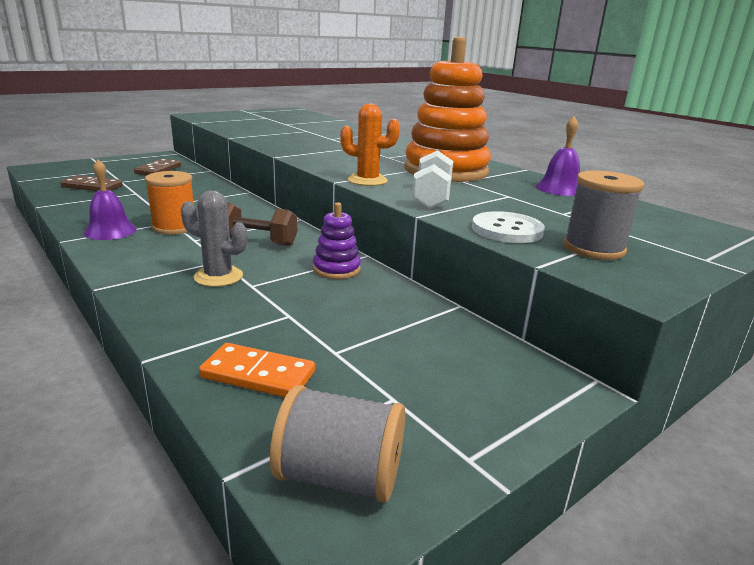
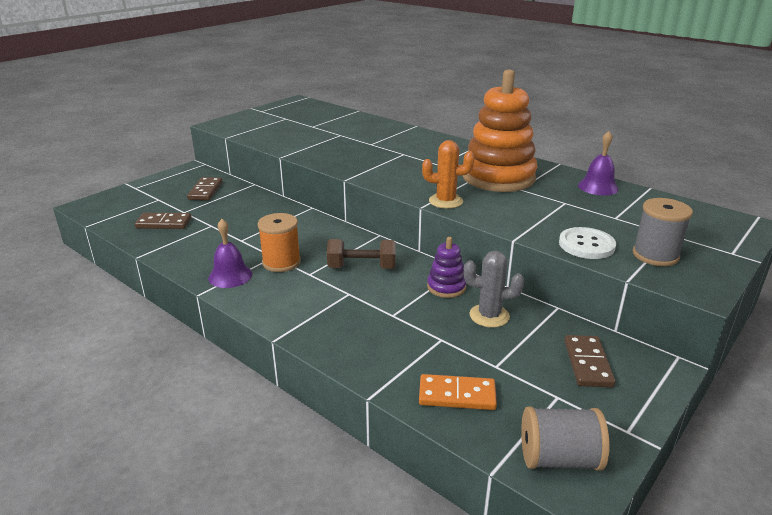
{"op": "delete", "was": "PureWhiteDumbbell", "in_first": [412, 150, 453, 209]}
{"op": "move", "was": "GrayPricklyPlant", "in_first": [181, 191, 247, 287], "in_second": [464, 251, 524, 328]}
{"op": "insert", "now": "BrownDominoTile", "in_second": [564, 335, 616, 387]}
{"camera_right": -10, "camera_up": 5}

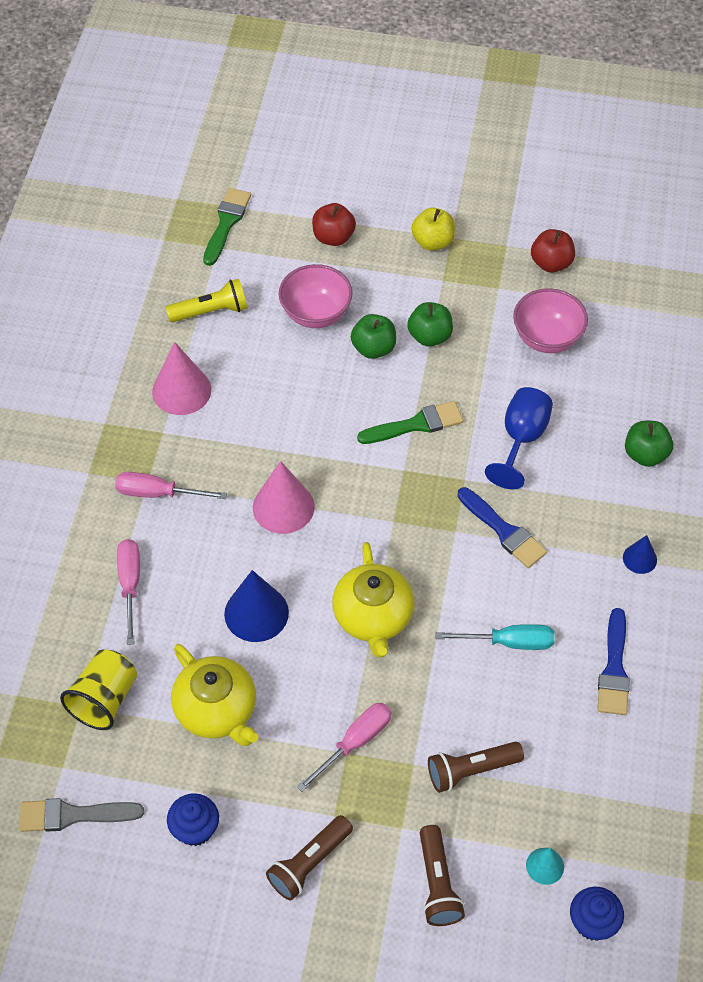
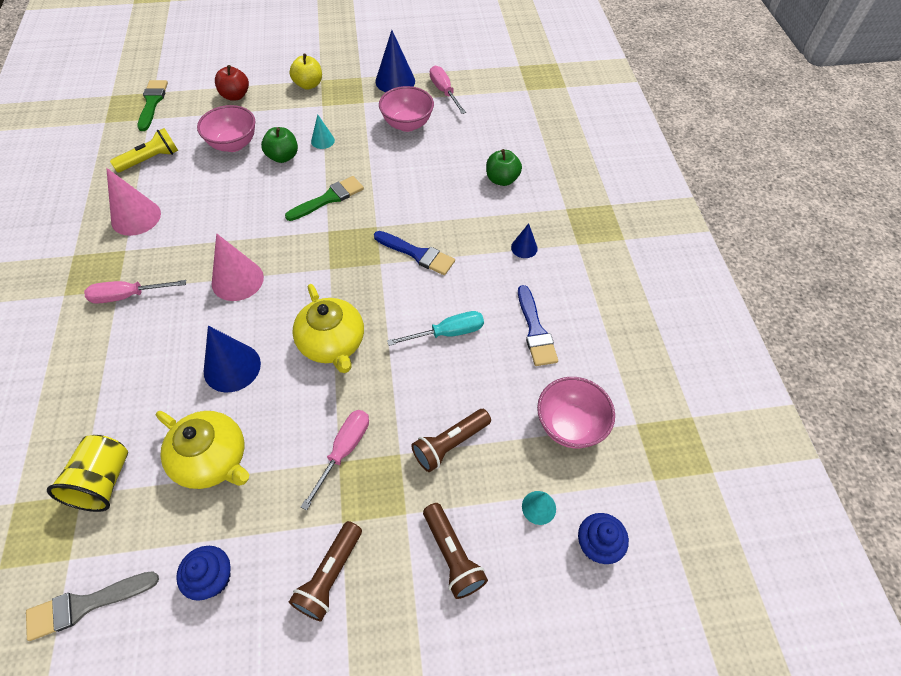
{"op": "replace", "was": "RedAppleFruit", "now": "RoyalBlueConeShape", "in_first": [531, 229, 575, 273], "in_second": [375, 30, 415, 92]}
{"op": "replace", "was": "LeafGreenAppleFruit", "now": "TealConeShape", "in_first": [407, 302, 453, 347], "in_second": [311, 114, 335, 149]}
{"op": "delete", "was": "RoyalBlueGoblet", "in_first": [485, 387, 553, 489]}
{"op": "move", "was": "PinkHandScrewdriver", "in_first": [117, 539, 140, 645], "in_second": [430, 66, 466, 114]}
{"op": "insert", "now": "PinkServingBowl", "in_second": [537, 377, 615, 448]}
{"camera_right": -20, "camera_up": 0}

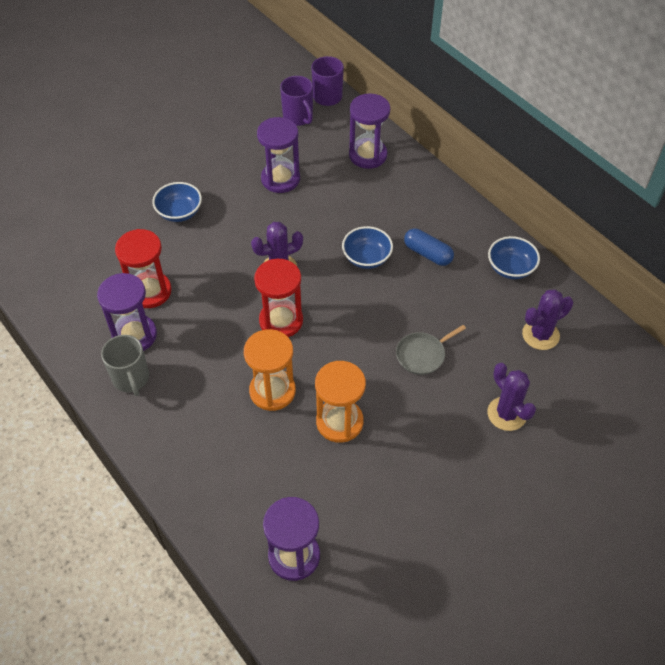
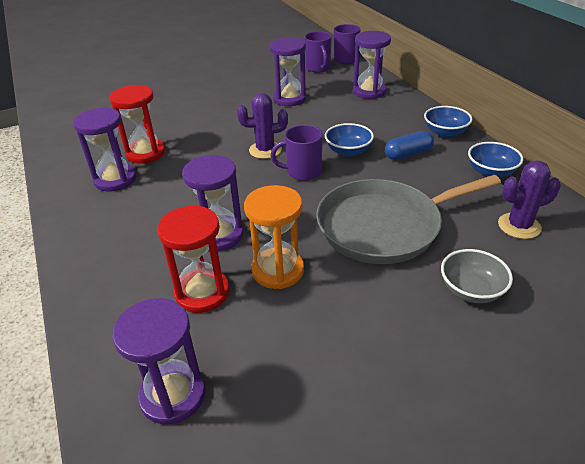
{"op": "move", "was": "RoyalBlueServingBowl", "in_first": [152, 182, 202, 222], "in_second": [424, 106, 472, 138]}
{"op": "rotate", "was": "RoyalBluePill", "in_first": [404, 229, 454, 266], "in_second": [385, 131, 434, 160], "clockwise": -75}
{"op": "move", "was": "RedSandTimer", "in_first": [254, 259, 303, 337], "in_second": [157, 205, 230, 313]}
{"op": "resize", "was": "GrayPan", "in_first": [396, 325, 466, 375], "in_second": [316, 175, 501, 264], "ratio": 2.31}
{"op": "recolor", "was": "OrangeColouredSandTimer", "now": "RoyalPurpleSandTimer", "in_first": [244, 329, 296, 411], "in_second": [182, 155, 244, 251]}
{"op": "delete", "was": "GrayMug", "in_first": [101, 335, 149, 396]}
{"op": "replace", "was": "RoyalPurplePricklyPlant", "now": "GrayServingBowl", "in_first": [487, 363, 536, 431], "in_second": [441, 249, 513, 303]}
{"op": "insert", "now": "RoyalPurpleMug", "in_second": [271, 125, 323, 181]}
{"camera_right": 15, "camera_up": -15}

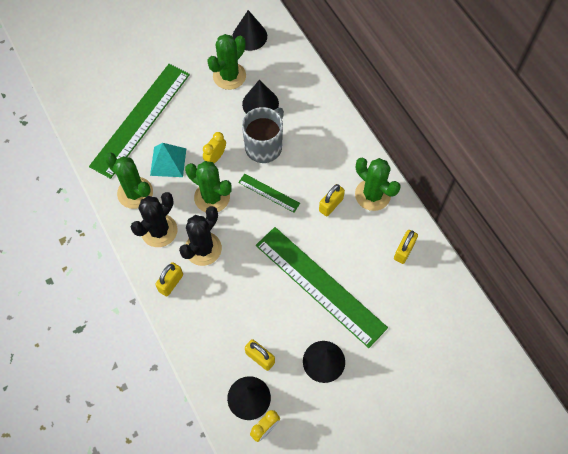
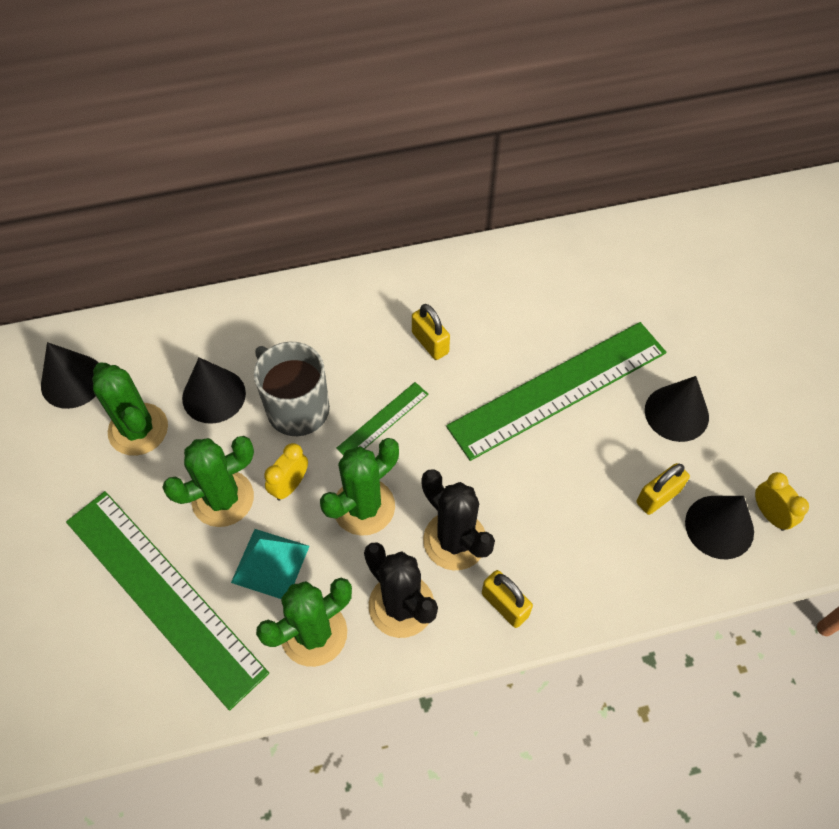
{"op": "rotate", "was": "GoldenClock", "in_first": [203, 132, 226, 163], "in_second": [264, 443, 308, 501], "clockwise": 75}
{"op": "move", "was": "LeafGreenPricklyPlant", "in_first": [355, 158, 401, 211], "in_second": [162, 436, 254, 527]}
{"op": "delete", "was": "GoldenPadlock", "in_first": [394, 230, 418, 264]}
{"camera_right": -75, "camera_up": -5}

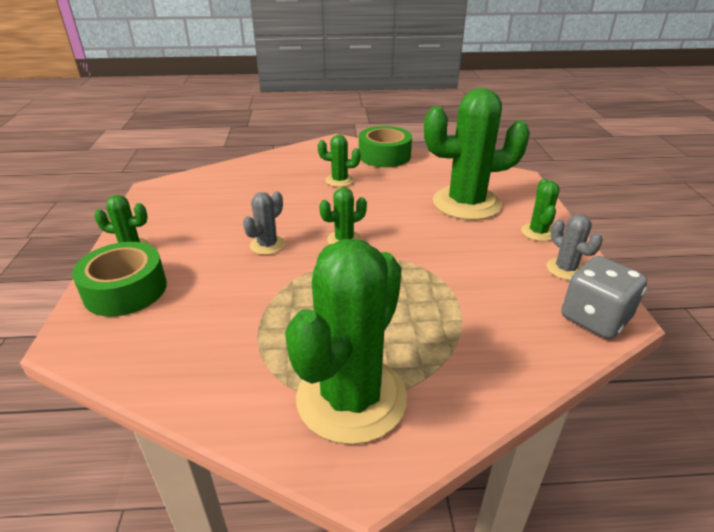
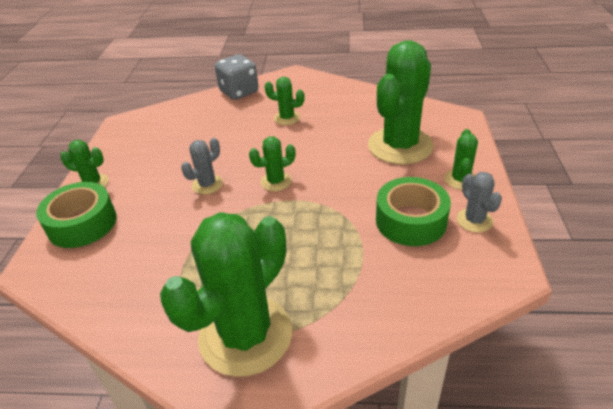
{"op": "rotate", "was": "LeafGreenPricklyPlant", "in_first": [424, 88, 530, 220], "in_second": [368, 40, 434, 165], "clockwise": -60}
{"op": "move", "was": "LeafGreenStickyTape", "in_first": [359, 126, 412, 167], "in_second": [376, 177, 451, 246]}
{"op": "move", "was": "GrayDice", "in_first": [561, 256, 647, 339], "in_second": [215, 54, 259, 100]}
{"camera_right": 10, "camera_up": 5}

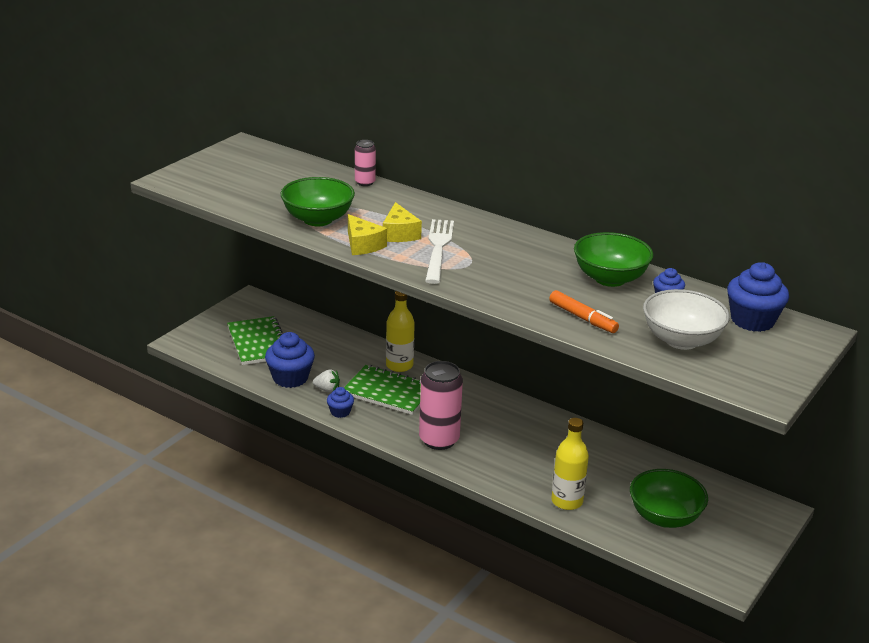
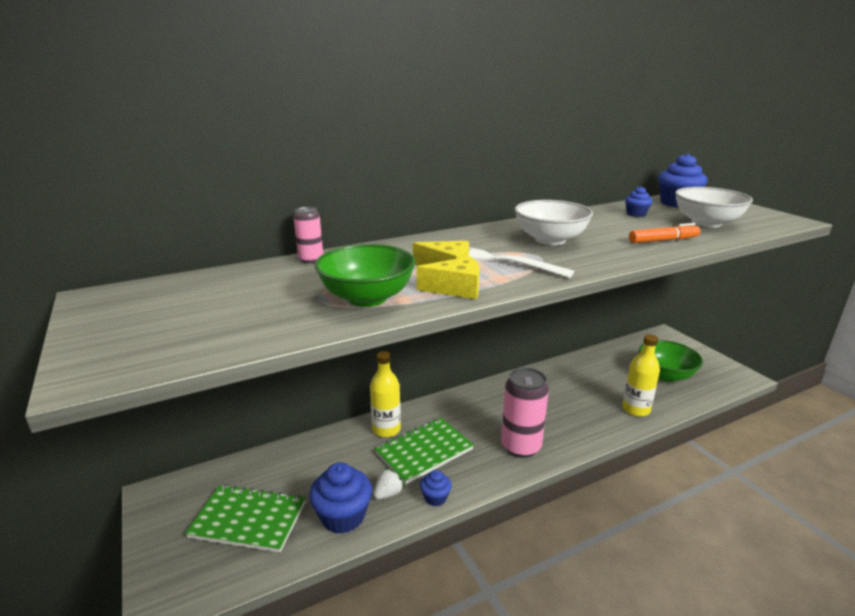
{"op": "delete", "was": "LeafGreenServingBowl", "in_first": [574, 232, 653, 287]}
{"op": "insert", "now": "PureWhiteServingBowl", "in_second": [514, 200, 593, 245]}
{"camera_right": -60, "camera_up": -5}

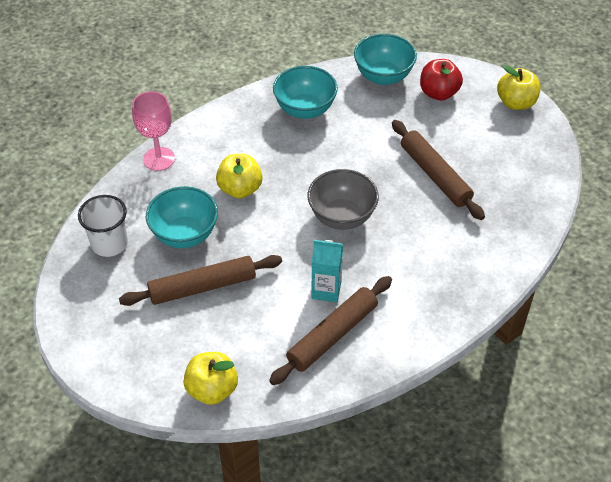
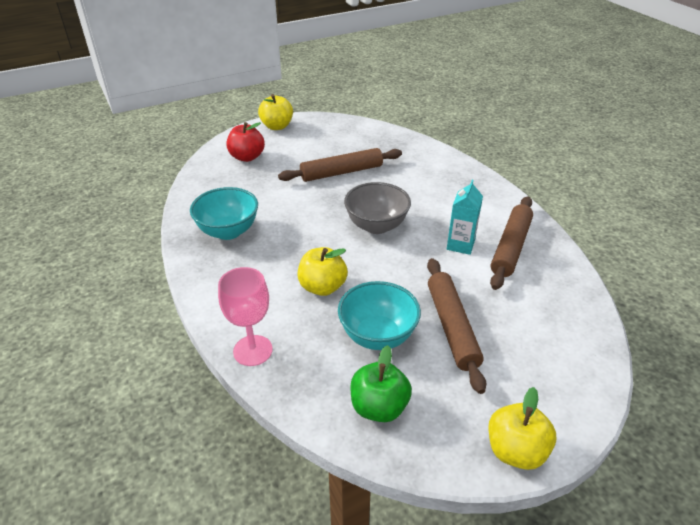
{"op": "delete", "was": "TealServingBowl", "in_first": [354, 34, 417, 85]}
{"op": "replace", "was": "PureWhiteBeaker", "now": "LeafGreenAppleFruit", "in_first": [78, 195, 128, 257], "in_second": [350, 345, 412, 422]}
{"op": "rotate", "was": "BrownPastryRoller", "in_first": [269, 276, 392, 385], "in_second": [490, 196, 533, 290], "clockwise": 60}
{"op": "move", "was": "GoldenAppleFruit", "in_first": [183, 352, 238, 405], "in_second": [488, 387, 556, 470]}
{"camera_right": -80, "camera_up": -10}

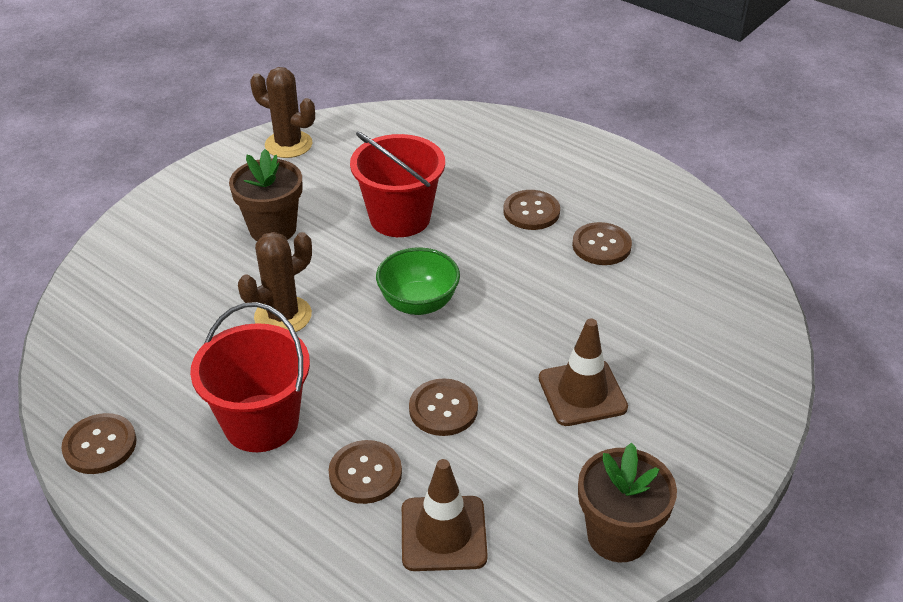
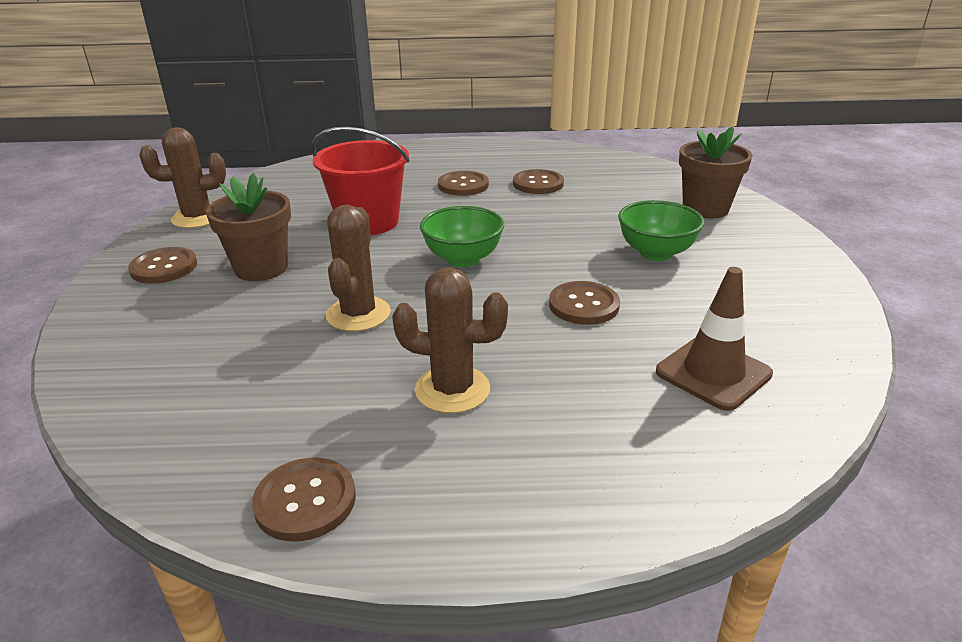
{"op": "replace", "was": "RedPail", "now": "BrownPricklyPlant", "in_first": [190, 302, 310, 452], "in_second": [392, 267, 508, 413]}
{"op": "replace", "was": "BrownTrafficCone", "now": "LeafGreenServingBowl", "in_first": [539, 319, 628, 426], "in_second": [618, 200, 704, 261]}
{"op": "move", "was": "BrownShirtButton", "in_first": [329, 440, 402, 504], "in_second": [128, 247, 197, 284]}
{"op": "move", "was": "BrownFlowerPot", "in_first": [578, 443, 677, 562], "in_second": [679, 126, 752, 219]}
{"camera_right": -40, "camera_up": -10}

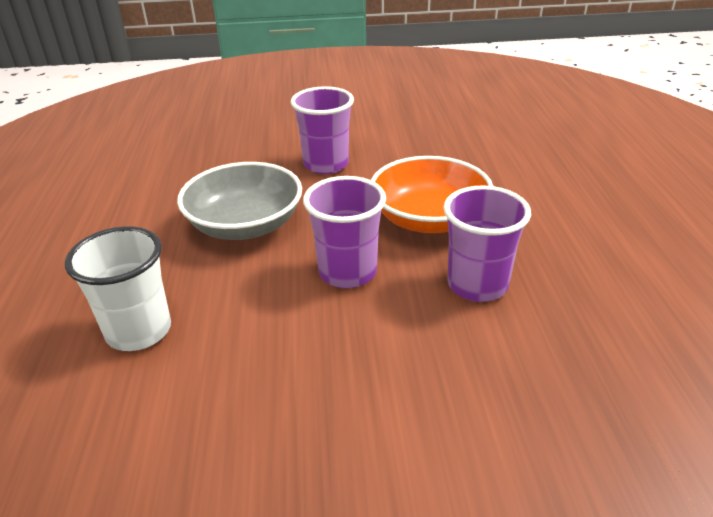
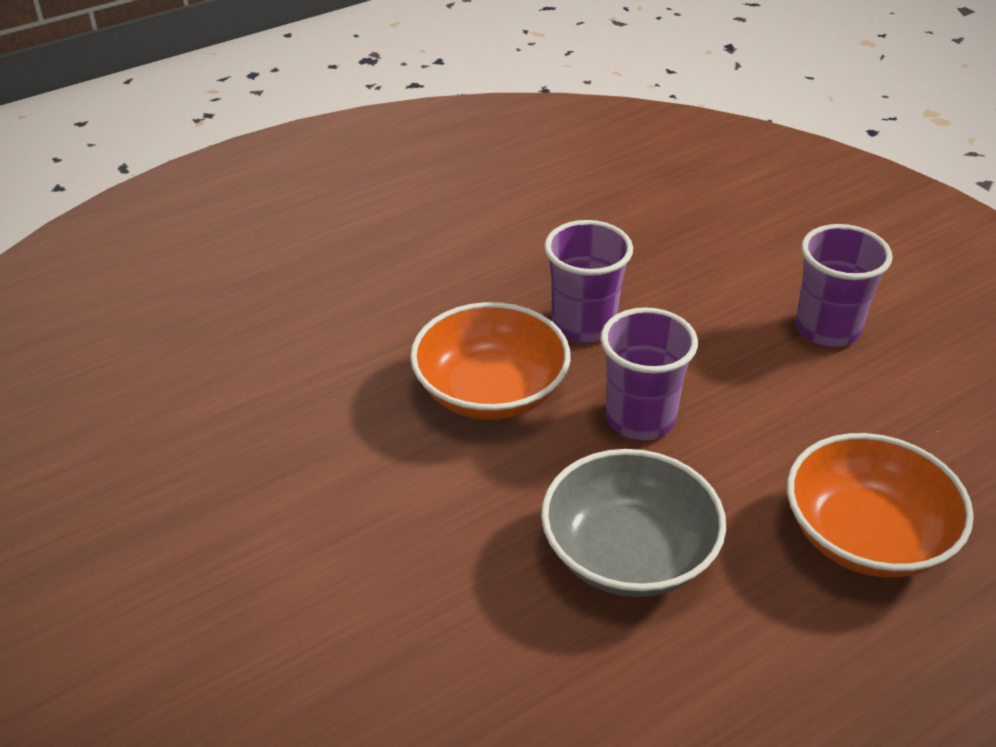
{"op": "move", "was": "RoyalPurpleBeaker", "in_first": [291, 86, 354, 174], "in_second": [796, 224, 893, 347]}
{"op": "replace", "was": "PureWhiteBeaker", "now": "OrangeColouredServingBowl", "in_first": [65, 226, 171, 351], "in_second": [787, 433, 974, 577]}
{"camera_right": -120, "camera_up": 5}

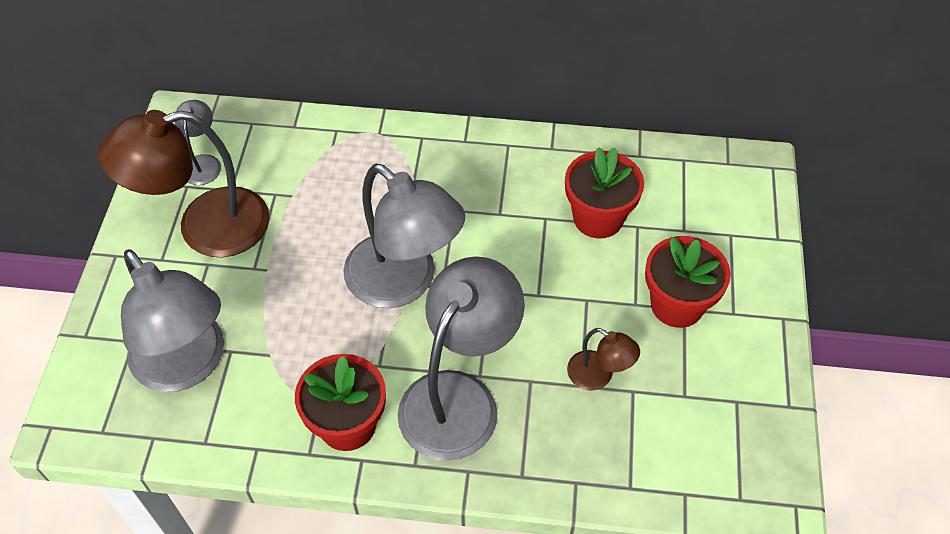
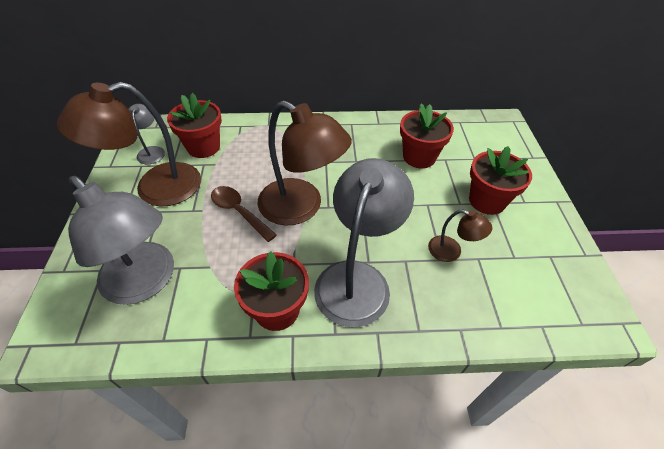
{"op": "recolor", "was": "GrayLamp", "now": "BrownLamp", "in_first": [343, 164, 465, 308], "in_second": [257, 101, 352, 225]}
{"op": "insert", "now": "RedFlowerPot", "in_second": [167, 93, 222, 158]}
{"op": "insert", "now": "BrownSpoon", "in_second": [211, 186, 277, 242]}
{"camera_right": -10, "camera_up": -5}

